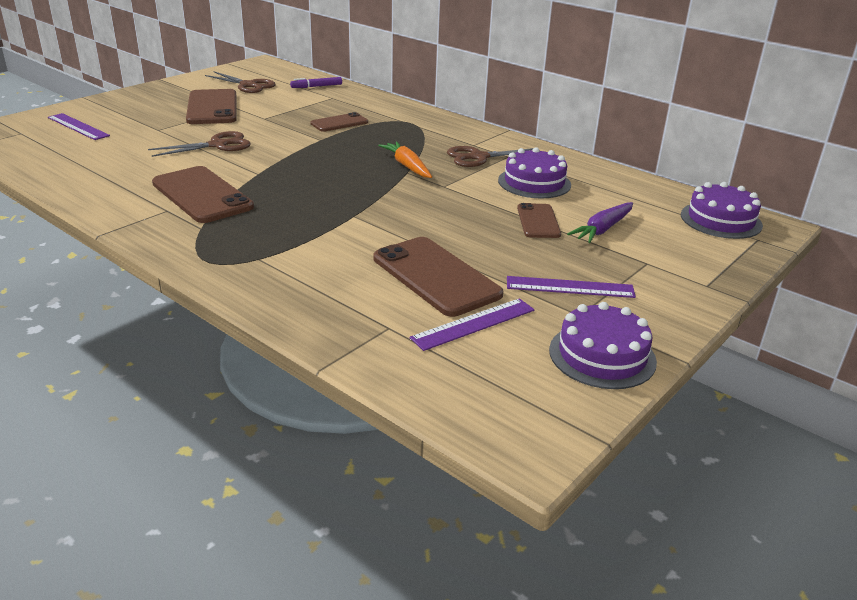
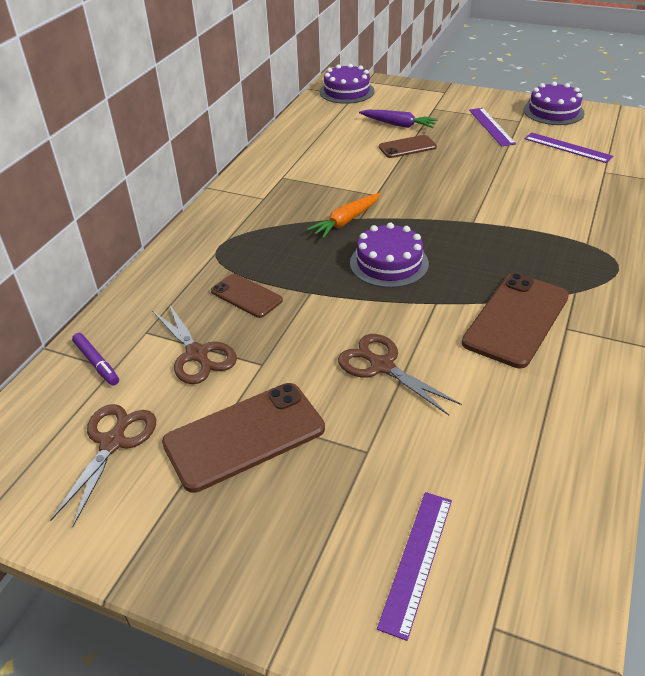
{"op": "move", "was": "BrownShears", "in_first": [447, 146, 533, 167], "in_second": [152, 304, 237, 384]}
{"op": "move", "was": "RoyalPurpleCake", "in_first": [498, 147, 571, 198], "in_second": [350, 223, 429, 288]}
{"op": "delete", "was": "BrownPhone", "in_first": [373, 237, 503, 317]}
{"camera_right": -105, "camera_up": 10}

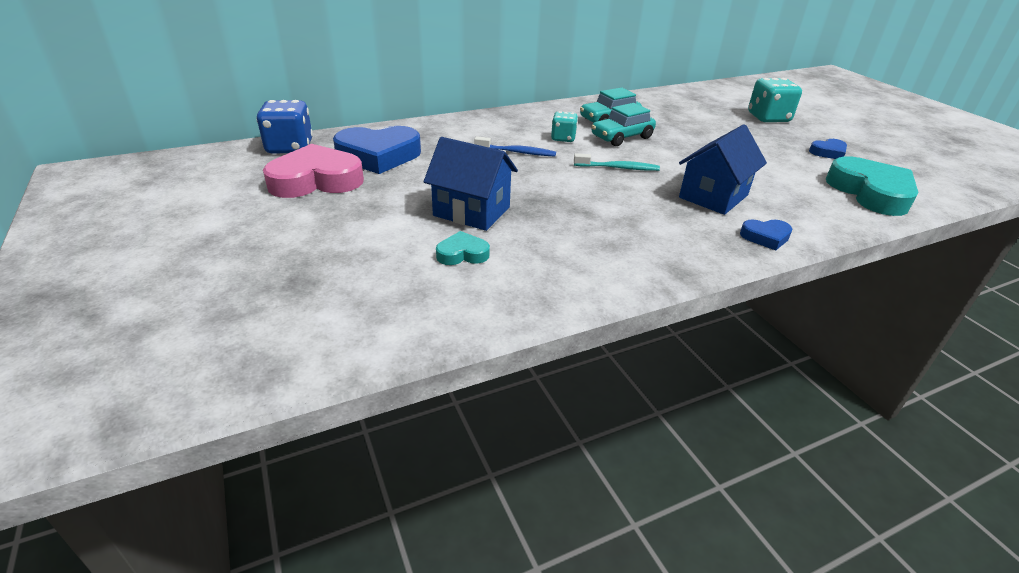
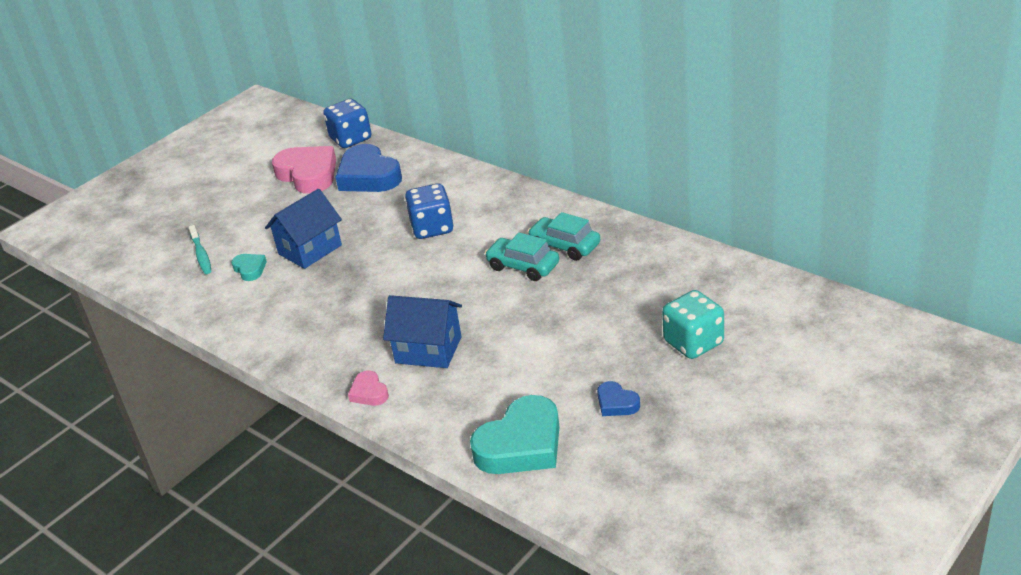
{"op": "delete", "was": "TealDice", "in_first": [551, 111, 578, 142]}
{"op": "replace", "was": "RoyalBlueToothbrush", "now": "RoyalBlueDice", "in_first": [474, 136, 556, 156], "in_second": [405, 184, 454, 239]}
{"op": "rotate", "was": "RoyalBlueCottage", "in_first": [424, 137, 518, 231], "in_second": [265, 189, 342, 269], "clockwise": 45}
{"op": "move", "was": "TealToothbrush", "in_first": [574, 153, 660, 171], "in_second": [188, 225, 211, 274]}
{"op": "recolor", "was": "RoyalBlueHeartShape", "now": "PinkHeartShape", "in_first": [740, 219, 793, 250], "in_second": [348, 370, 389, 406]}
{"camera_right": 70, "camera_up": 0}

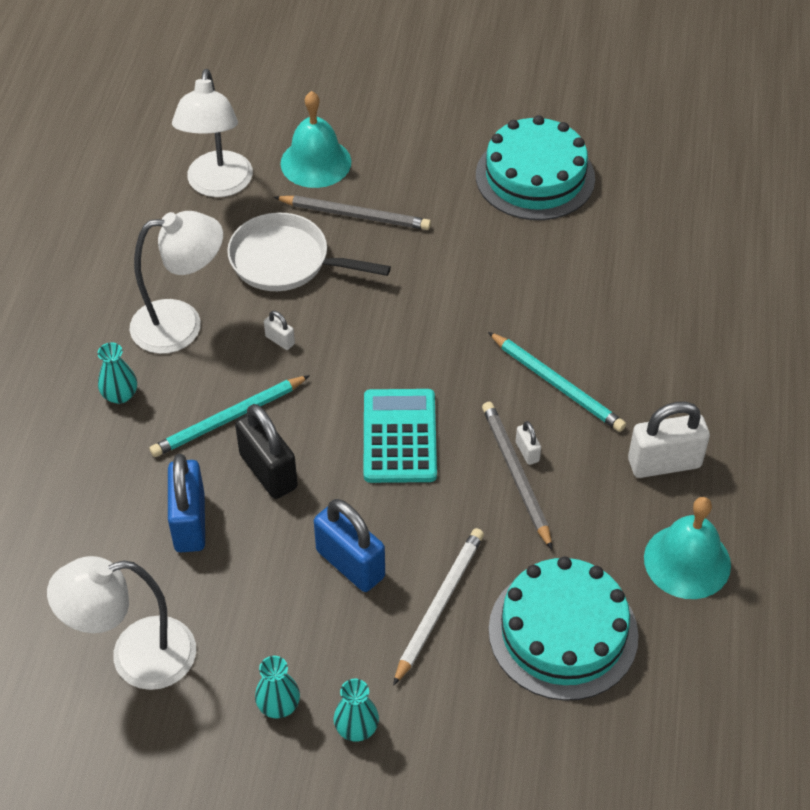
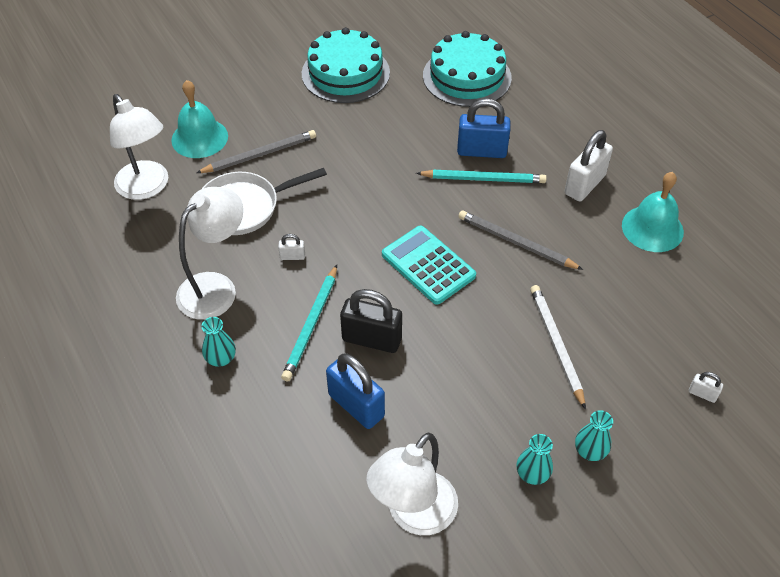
{"op": "move", "was": "PureWhitePadlock", "in_first": [516, 421, 541, 465], "in_second": [689, 372, 723, 403]}
{"op": "move", "was": "RoyalBluePadlock", "in_first": [314, 499, 385, 592], "in_second": [457, 98, 511, 158]}
{"op": "move", "was": "TealCake", "in_first": [489, 556, 639, 701], "in_second": [423, 31, 512, 107]}
{"camera_right": -40, "camera_up": 0}

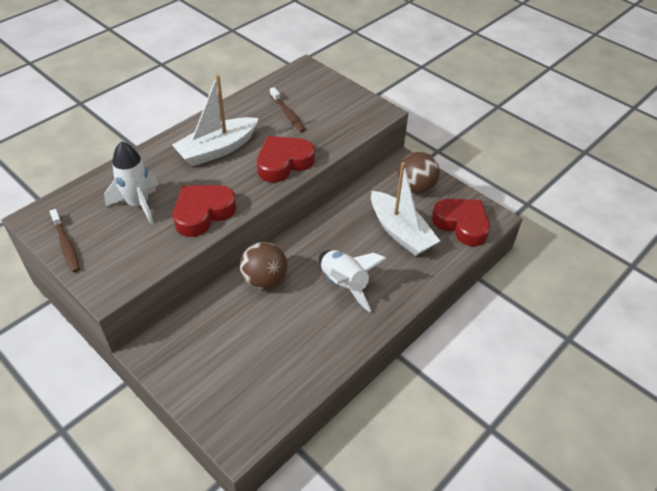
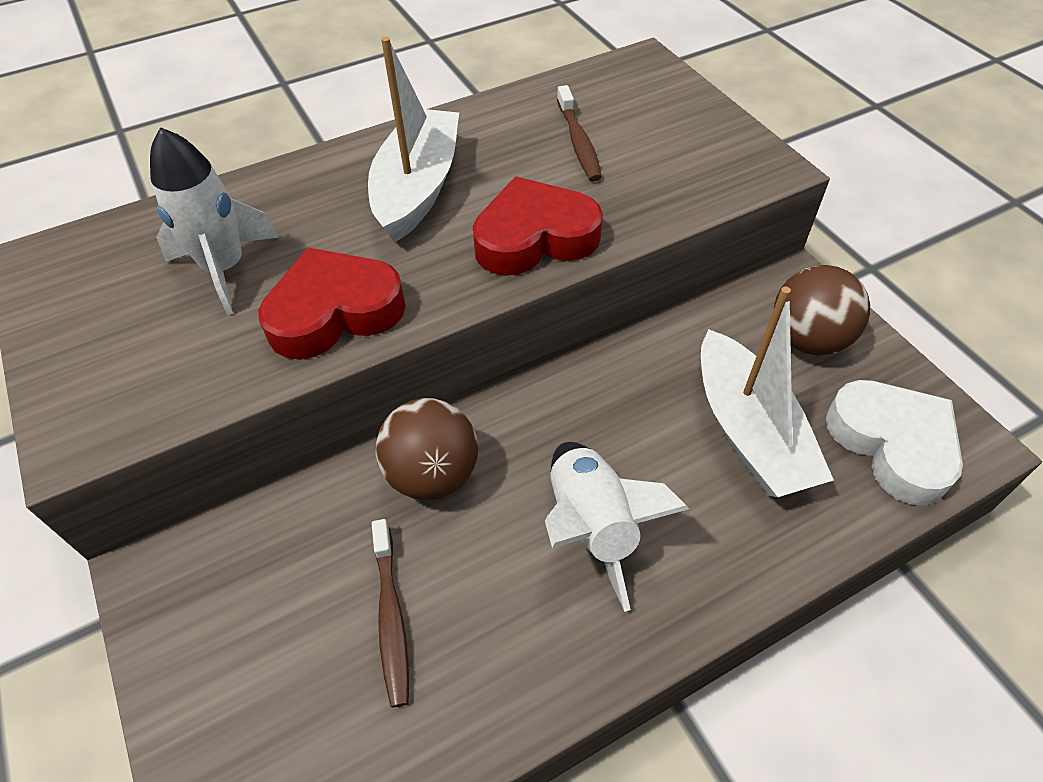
{"op": "rotate", "was": "PureWhiteSailboat", "in_first": [172, 75, 259, 166], "in_second": [368, 37, 459, 243], "clockwise": 120}
{"op": "recolor", "was": "RedHeartShape", "now": "PureWhiteHeartShape", "in_first": [432, 199, 490, 246], "in_second": [826, 380, 963, 505]}
{"op": "move", "was": "BrownToothbrush", "in_first": [49, 209, 80, 272], "in_second": [372, 519, 409, 707]}
{"camera_right": 20, "camera_up": 5}

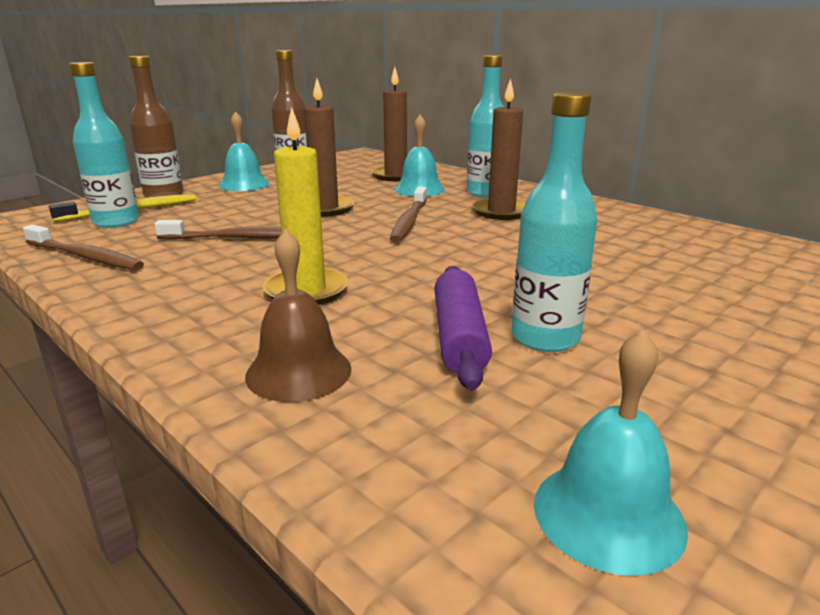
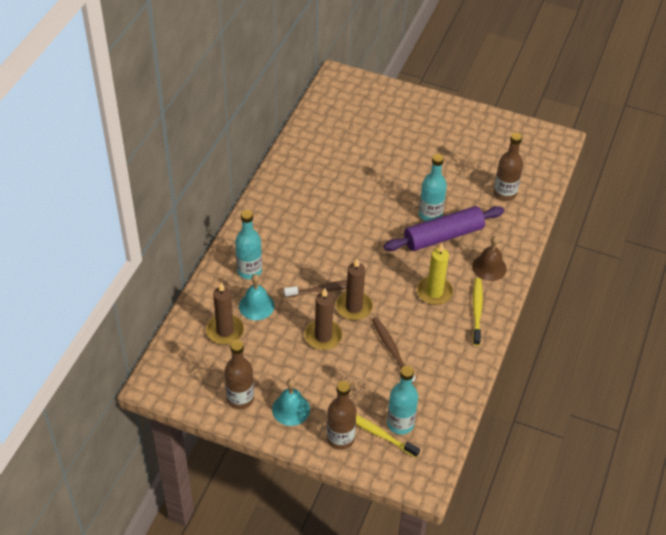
{"op": "move", "was": "BrownPillarCandle", "in_first": [472, 78, 526, 220], "in_second": [336, 258, 373, 320]}
{"op": "delete", "was": "BrownToothbrush", "in_first": [23, 224, 144, 270]}
{"op": "resize", "was": "RoyalPurplePastryRoller", "in_first": [434, 266, 492, 390], "in_second": [384, 206, 504, 251], "ratio": 1.51}
{"op": "replace", "was": "TealHandBell", "now": "BrownFlask", "in_first": [534, 329, 688, 576], "in_second": [493, 133, 523, 201]}
{"op": "insert", "now": "GoldenToothbrush", "in_second": [473, 278, 483, 346]}
{"camera_right": -115, "camera_up": 25}

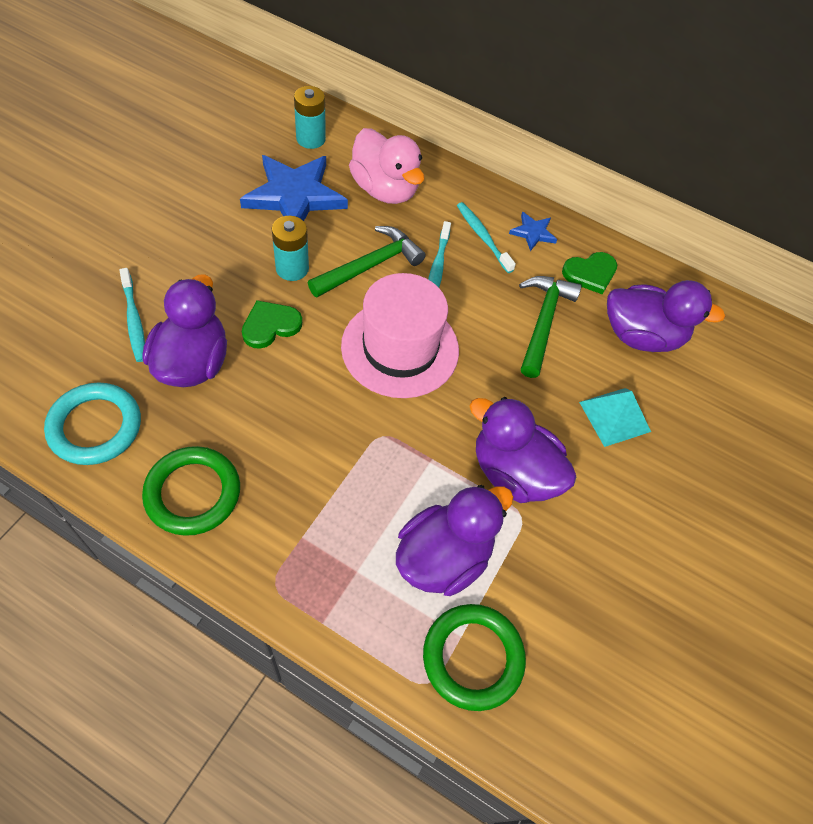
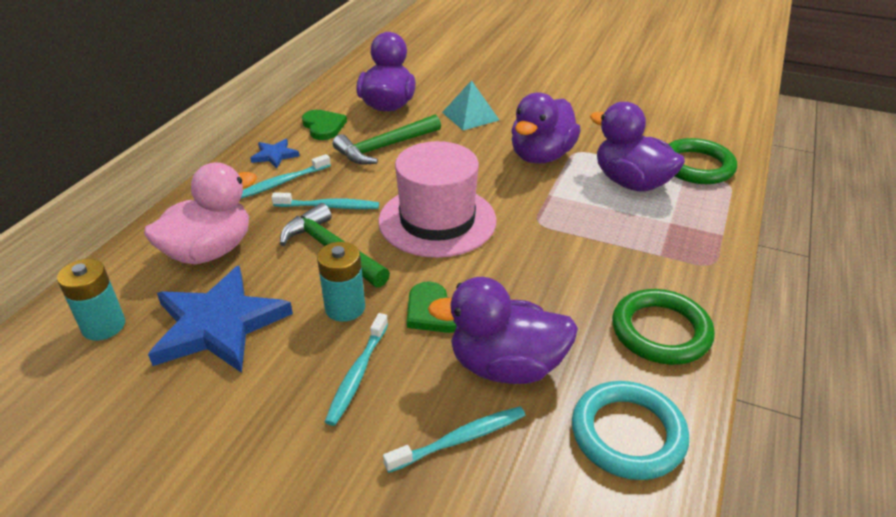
{"op": "rotate", "was": "LeafGreenHammer", "in_first": [519, 276, 582, 378], "in_second": [333, 115, 441, 164], "clockwise": -45}
{"op": "insert", "now": "TealToothbrush", "in_second": [325, 313, 388, 426]}
{"camera_right": -90, "camera_up": -20}

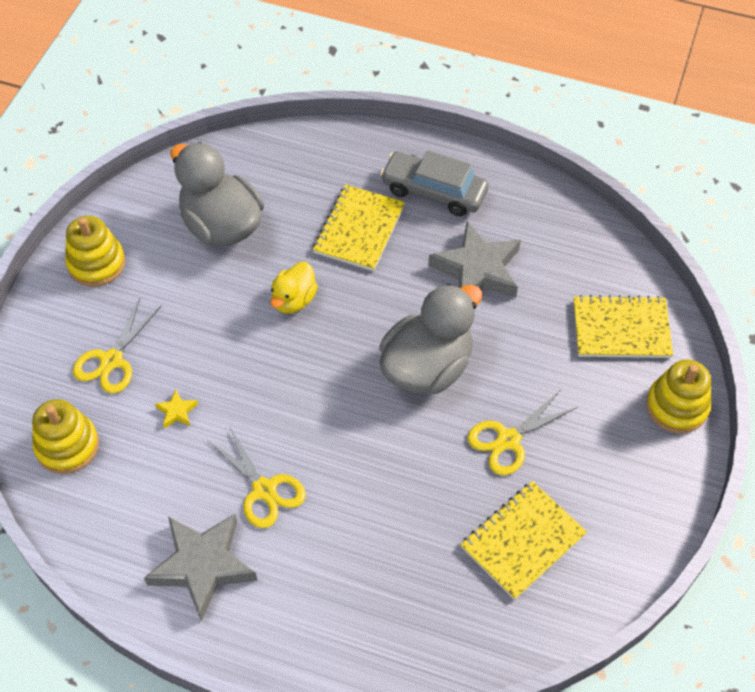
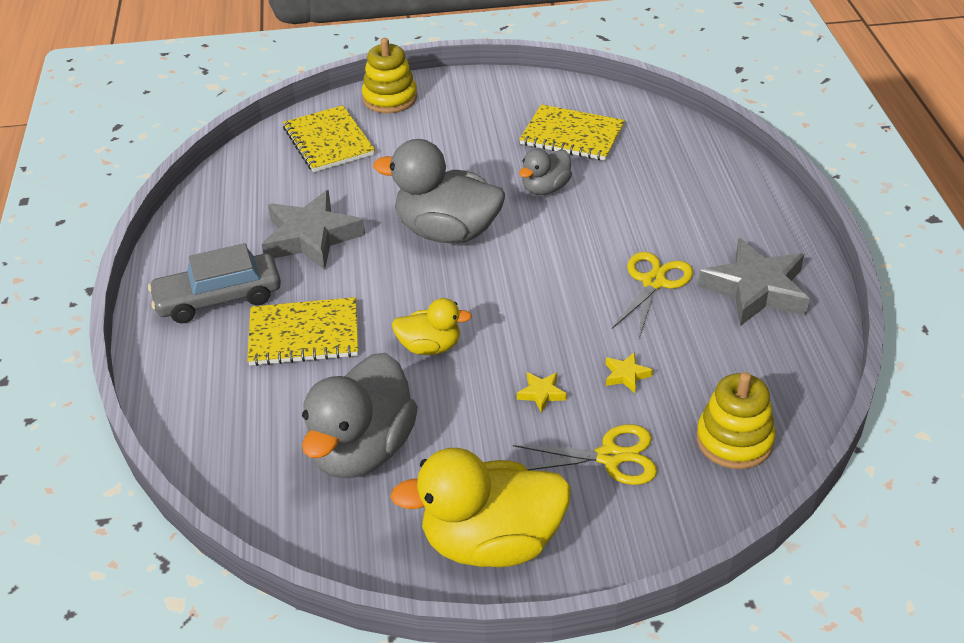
{"op": "rotate", "was": "GrayToyCar", "in_first": [380, 150, 489, 216], "in_second": [148, 243, 281, 323], "clockwise": 75}
{"op": "replace", "was": "GoldenStackingRings", "now": "GoldenDuck", "in_first": [65, 216, 125, 286], "in_second": [390, 448, 571, 567]}
{"op": "delete", "was": "GoldenShears", "in_first": [467, 390, 578, 475]}
{"op": "insert", "now": "GrayDuck", "in_second": [519, 149, 572, 195]}
{"op": "insert", "now": "GoldenStarShape", "in_second": [517, 372, 567, 413]}
{"camera_right": -115, "camera_up": -15}

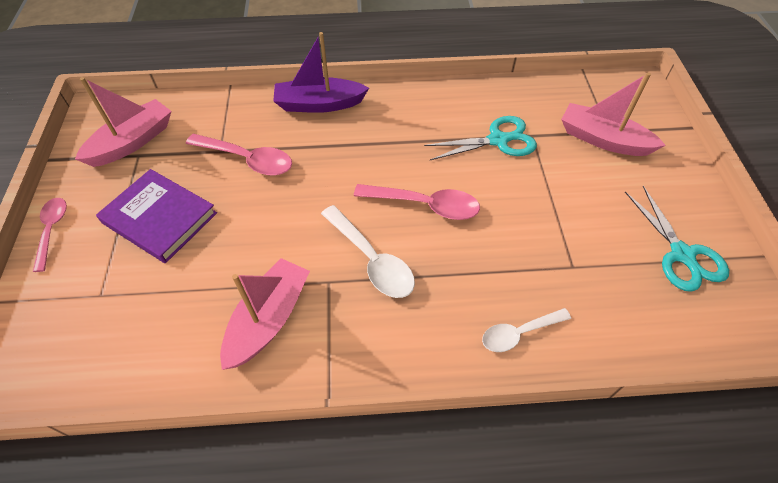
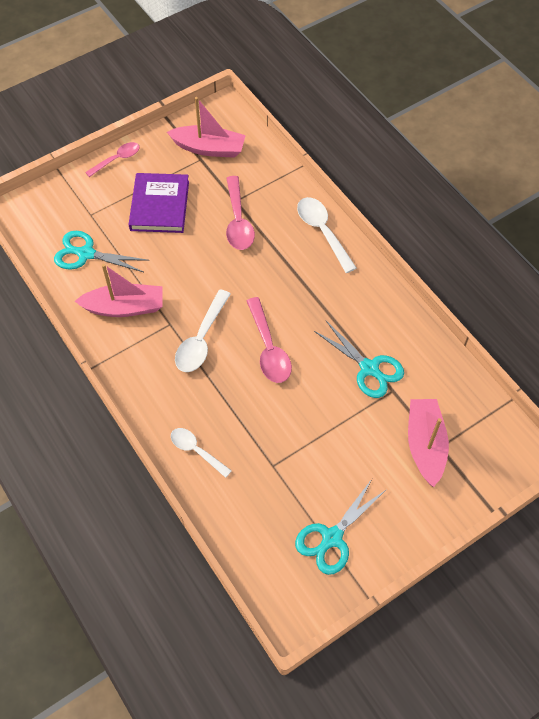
{"op": "replace", "was": "RoyalPurpleSailboat", "now": "PureWhiteSpoon", "in_first": [273, 32, 369, 113], "in_second": [297, 197, 357, 273]}
{"op": "insert", "now": "TealShears", "in_second": [54, 231, 150, 272]}
{"camera_right": 60, "camera_up": 5}

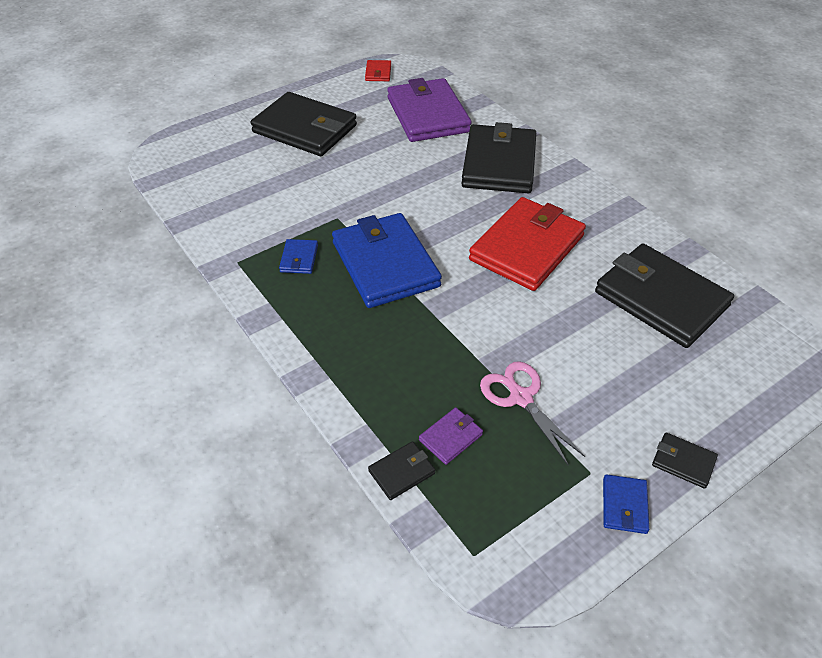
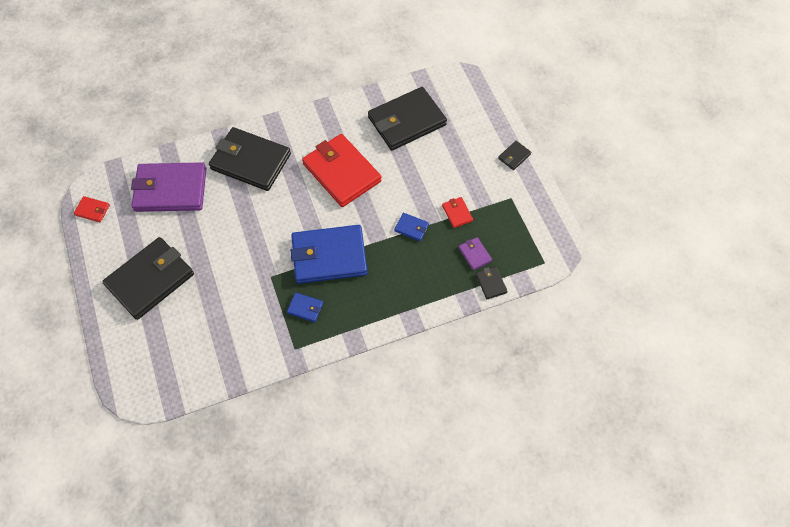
{"op": "replace", "was": "PinkShears", "now": "RedCardWallet", "in_first": [480, 361, 586, 466], "in_second": [442, 197, 473, 228]}
{"op": "move", "was": "RoyalBlueCardWallet", "in_first": [603, 474, 649, 534], "in_second": [394, 213, 429, 241]}
{"camera_right": -75, "camera_up": 15}

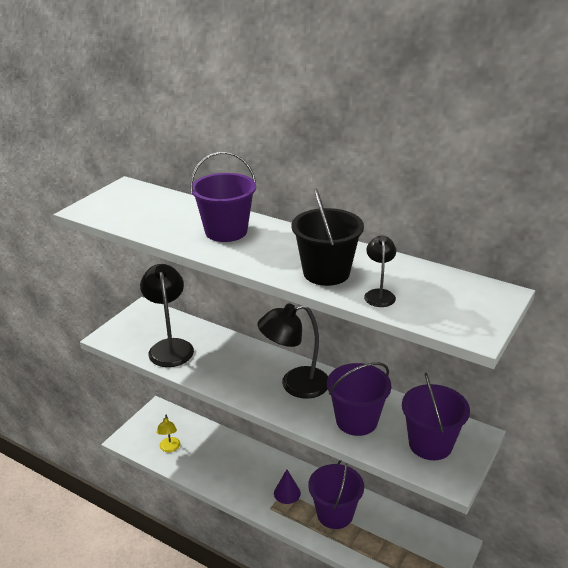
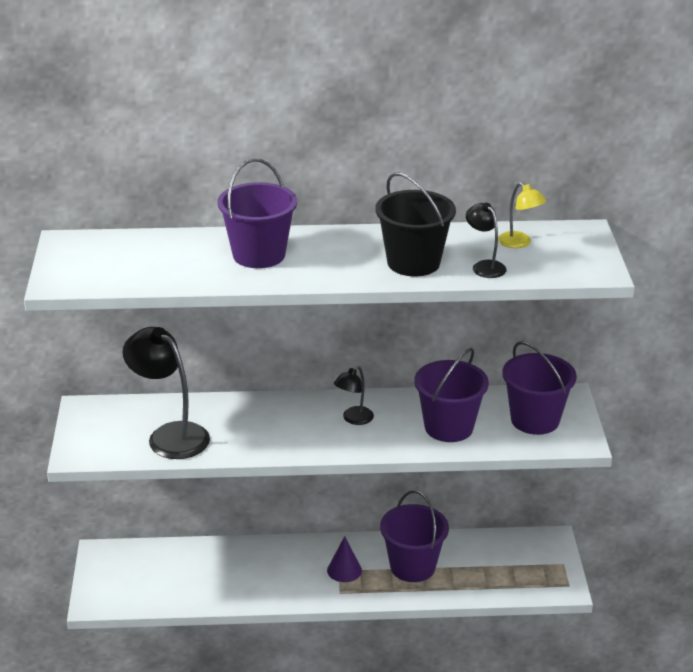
{"op": "resize", "was": "JetBlackLamp", "in_first": [257, 303, 328, 399], "in_second": [334, 366, 374, 425], "ratio": 0.52}
{"op": "move", "was": "GoldenLamp", "in_first": [157, 415, 180, 452], "in_second": [498, 182, 546, 248]}
{"camera_right": -35, "camera_up": 0}

